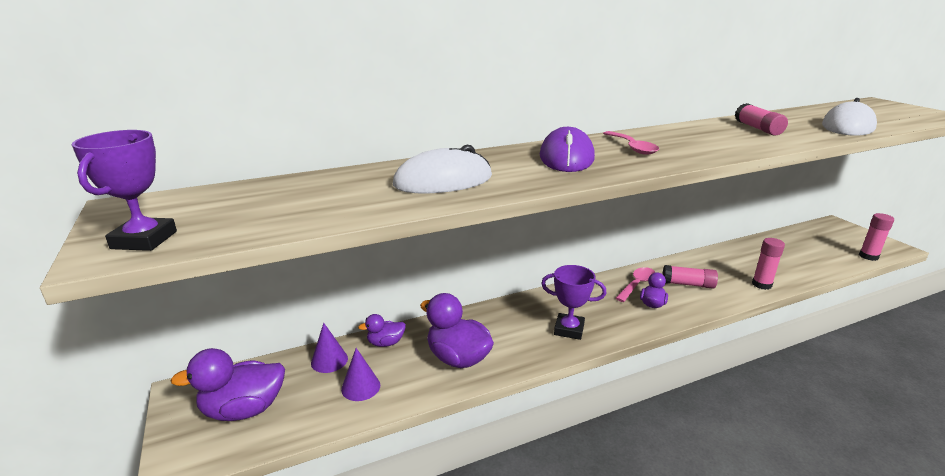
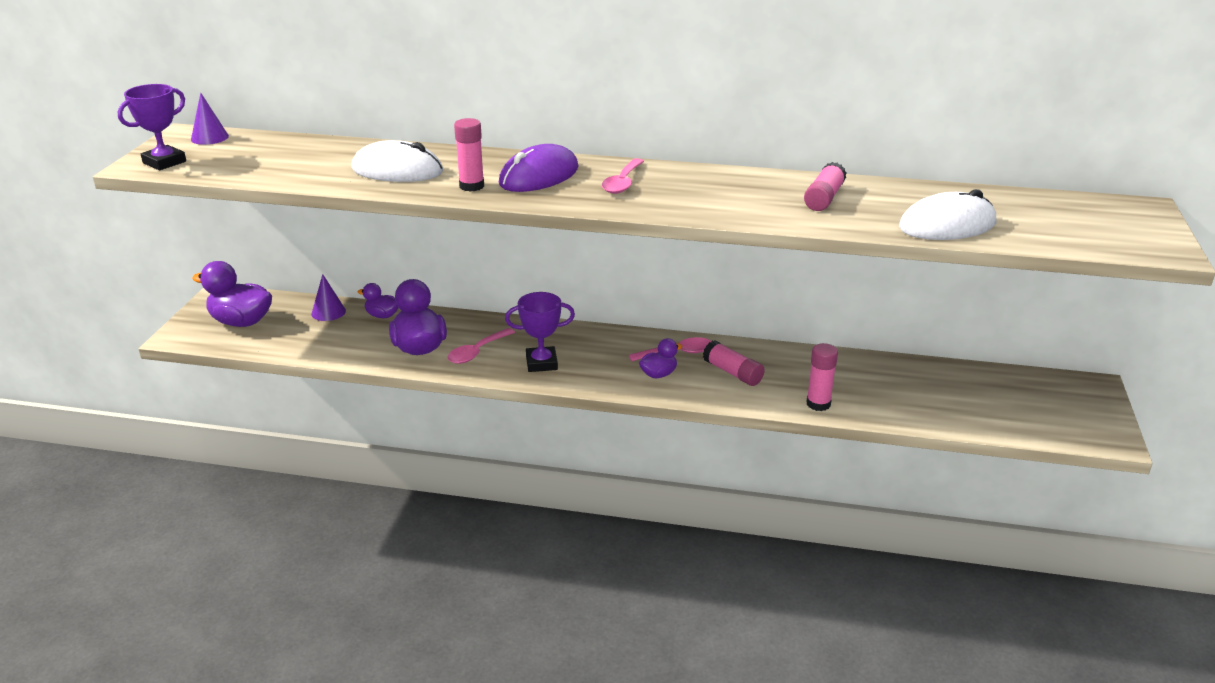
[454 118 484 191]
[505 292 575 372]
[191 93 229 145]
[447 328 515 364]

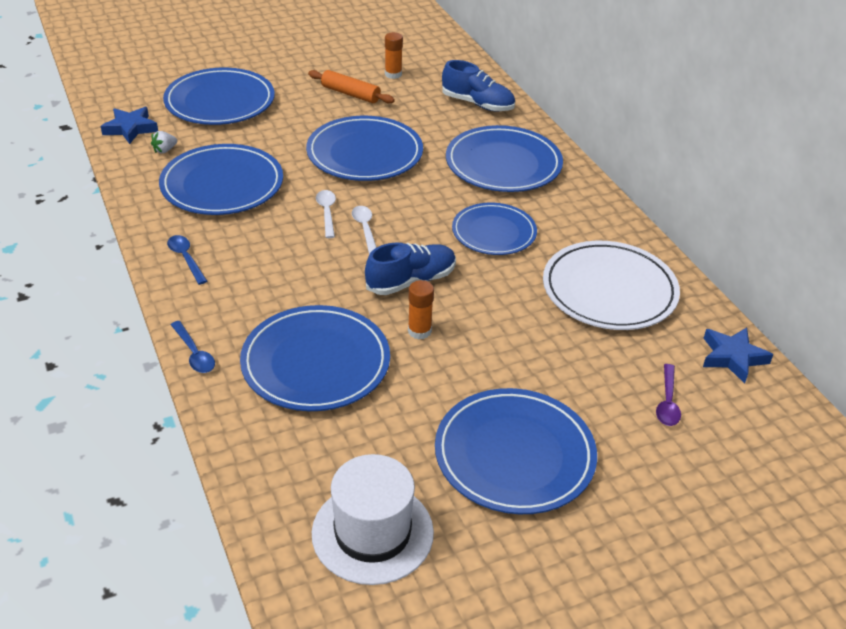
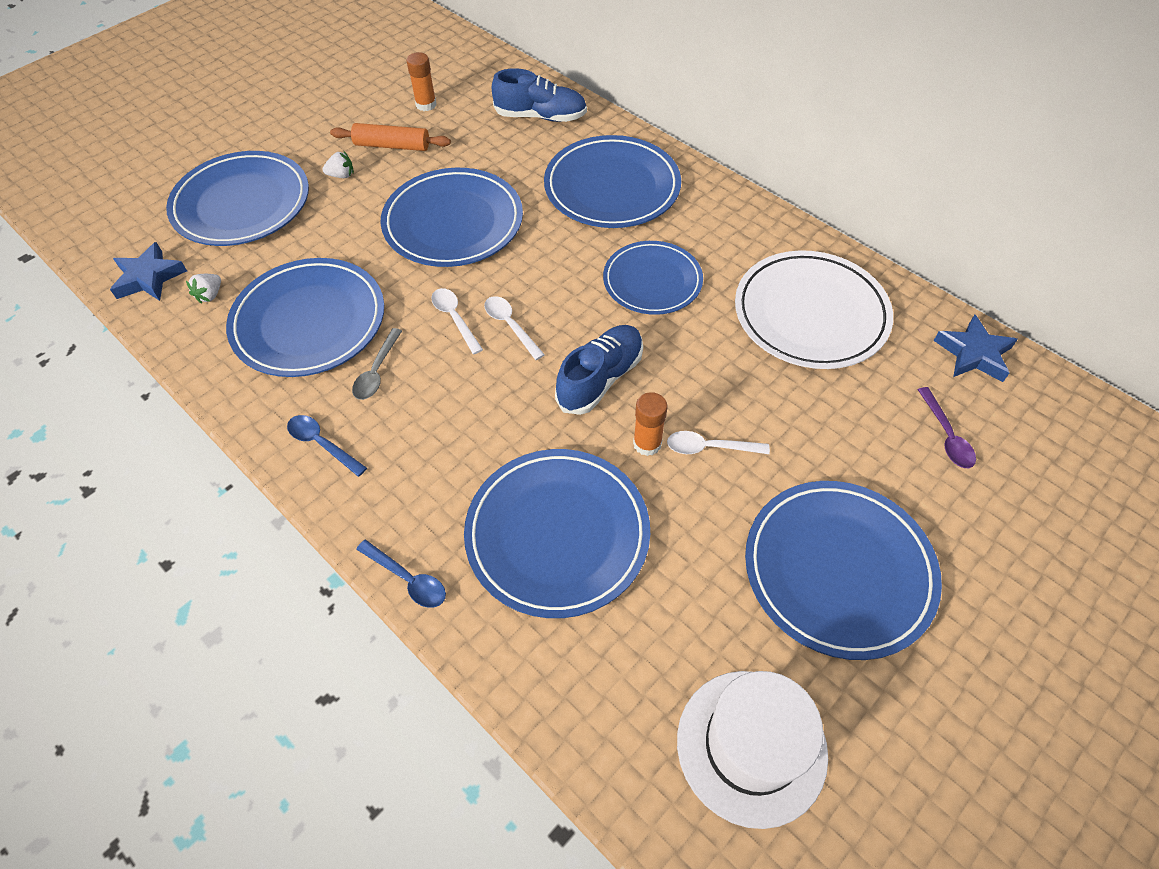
[322 151 354 178]
[352 328 402 400]
[667 431 770 454]

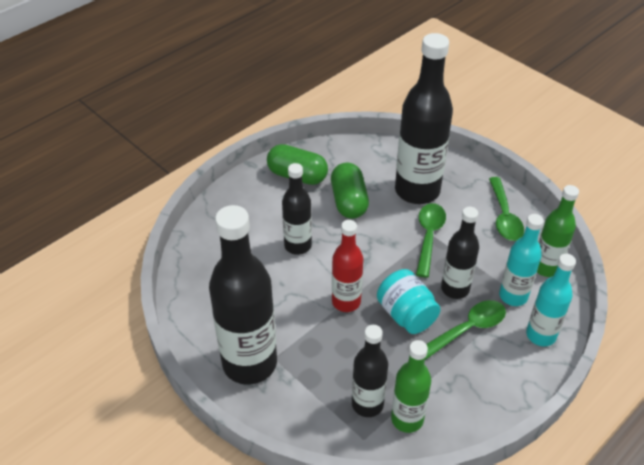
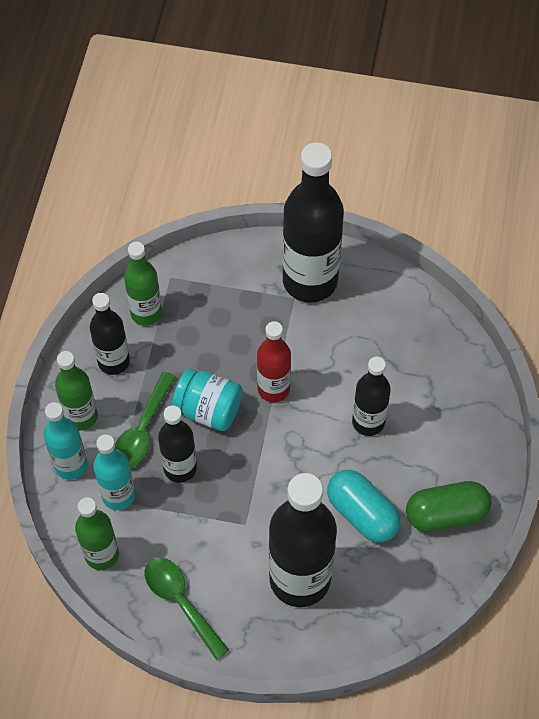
[327 470 400 542]
[416 203 446 278] (first image)
[90 293 130 375]
[55 351 98 431]

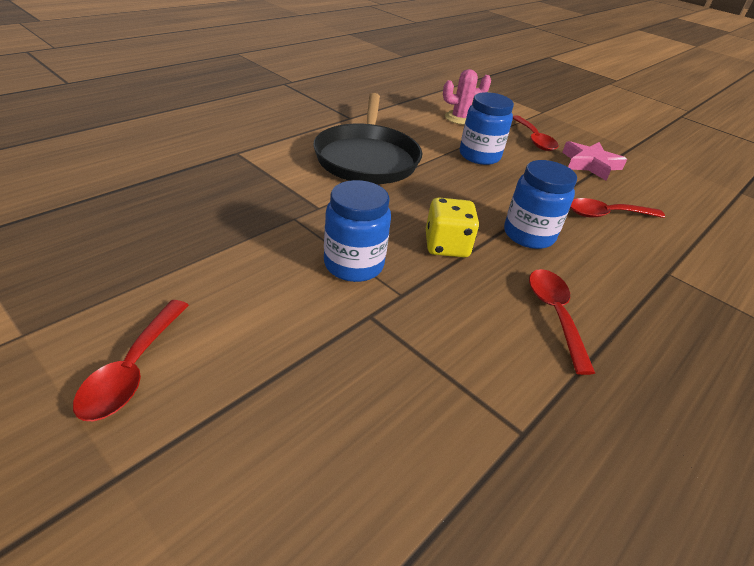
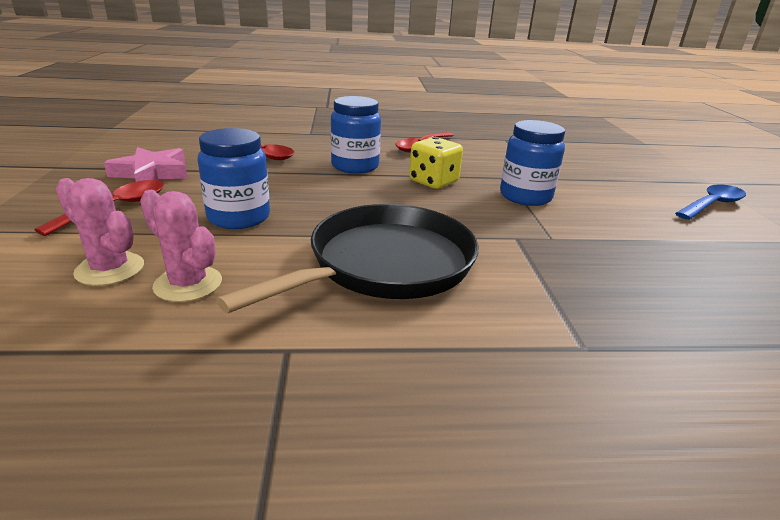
[675 184 746 220]
[140 190 222 302]

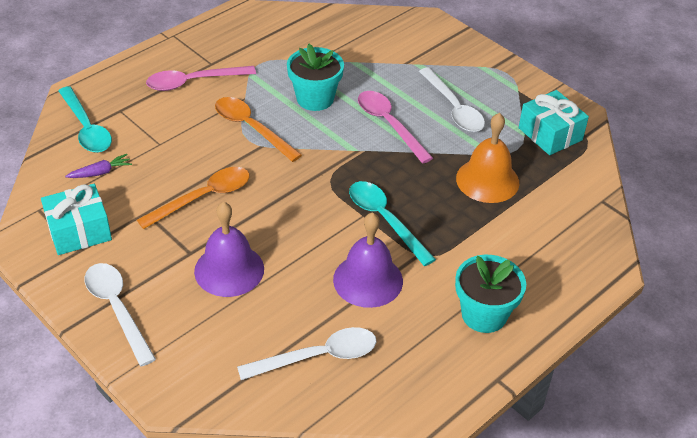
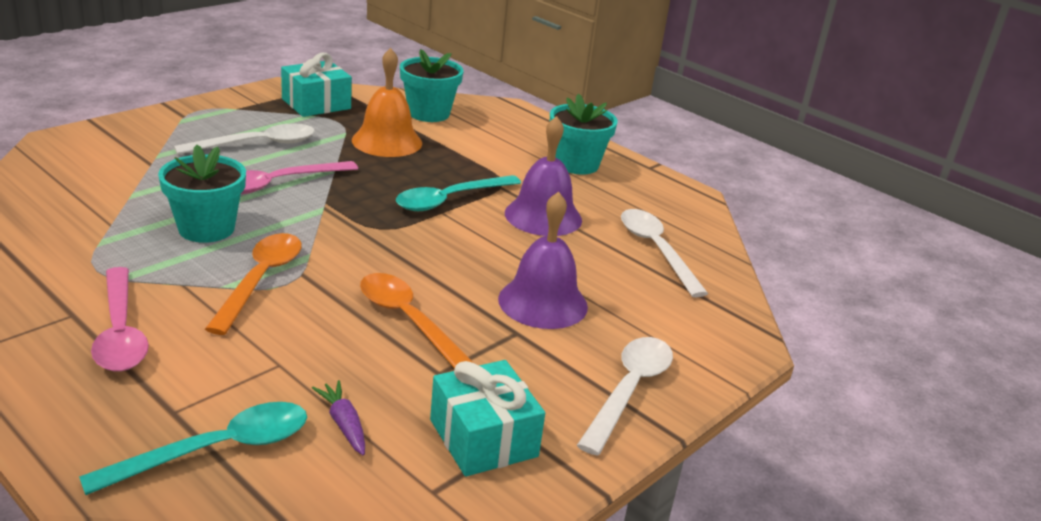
[205 233 302 335]
[577 337 673 456]
[400 49 463 122]

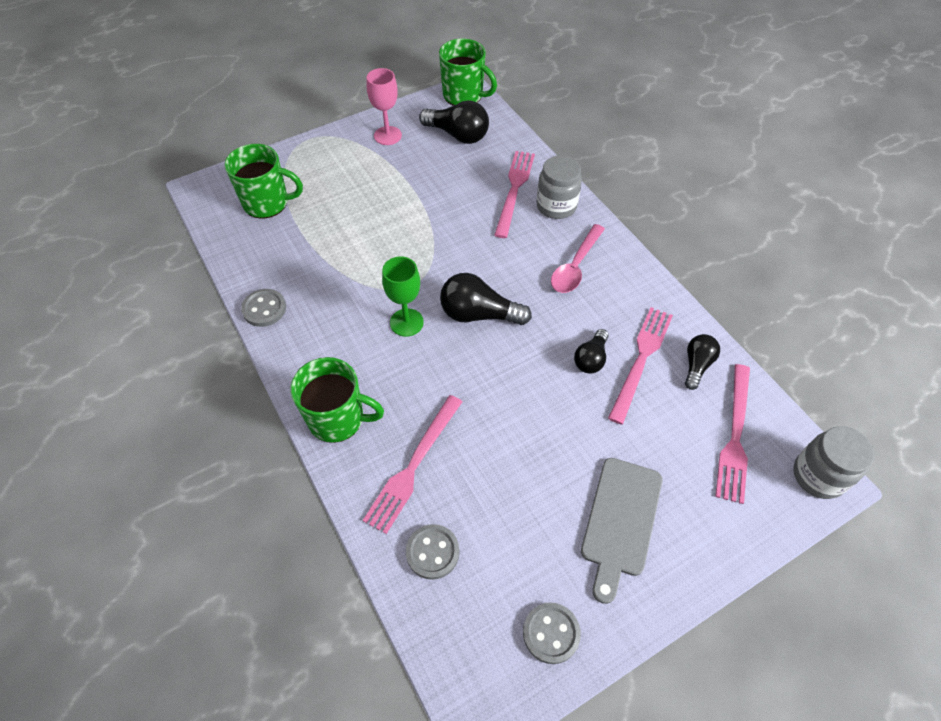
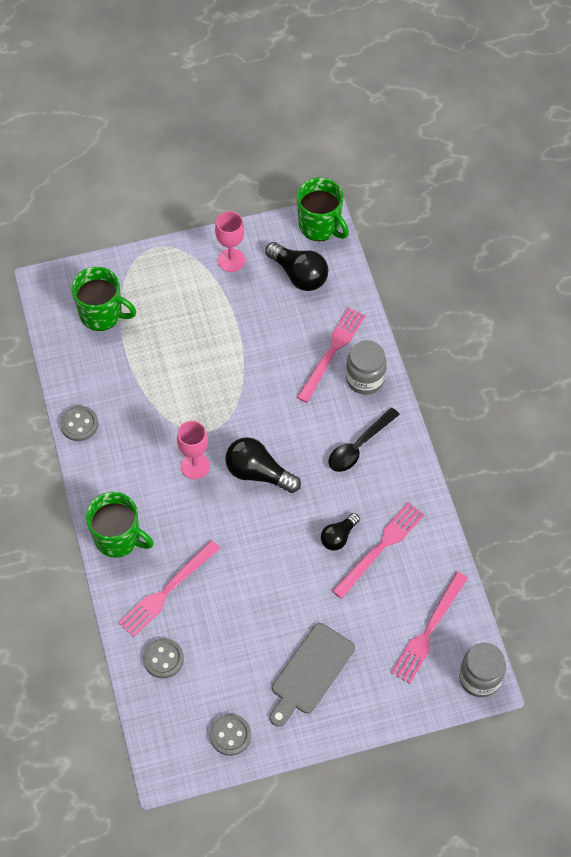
[328 408 400 472]
[177 421 210 479]
[685 334 720 390] (first image)

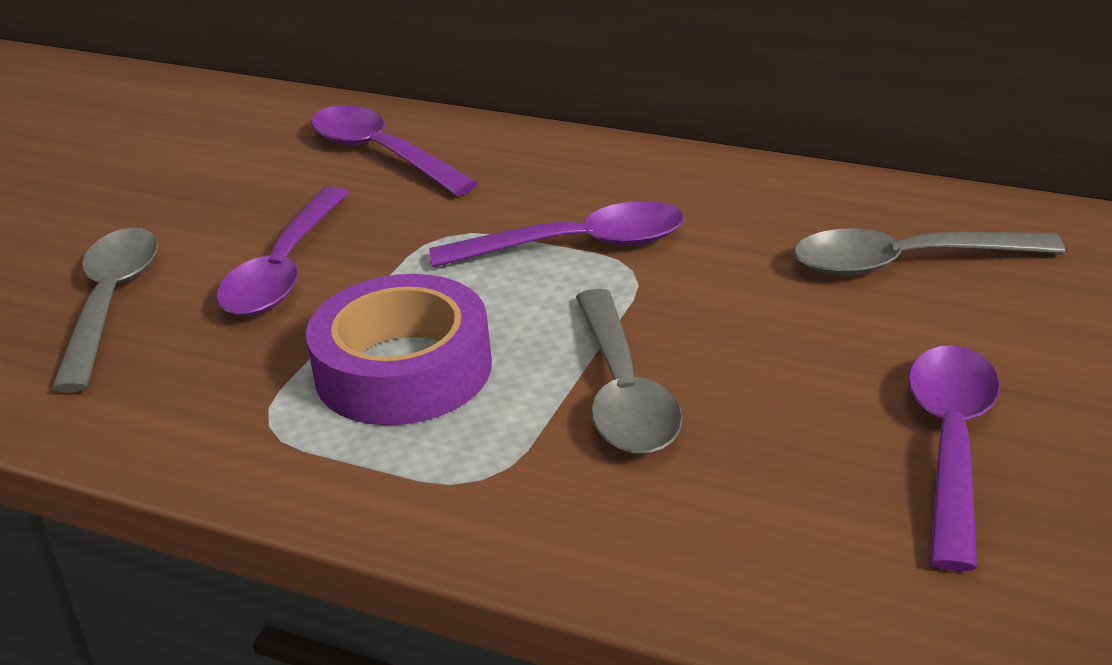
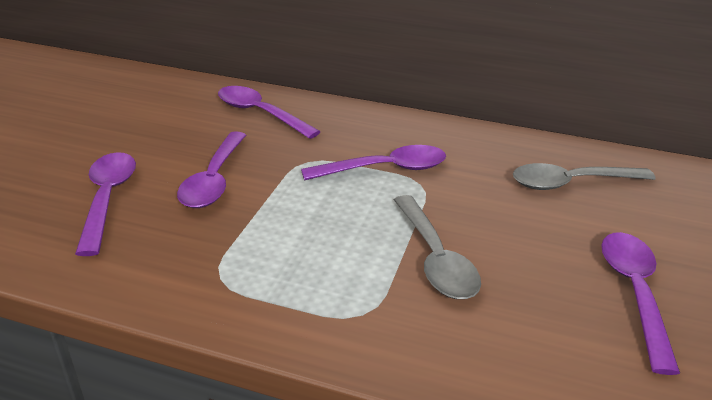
[75 152 136 256]
[306 274 492 425] (first image)

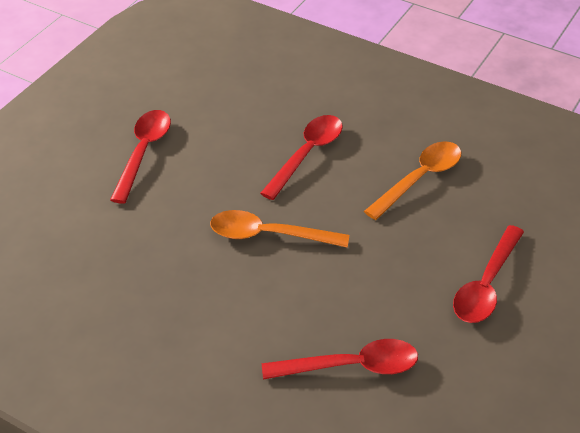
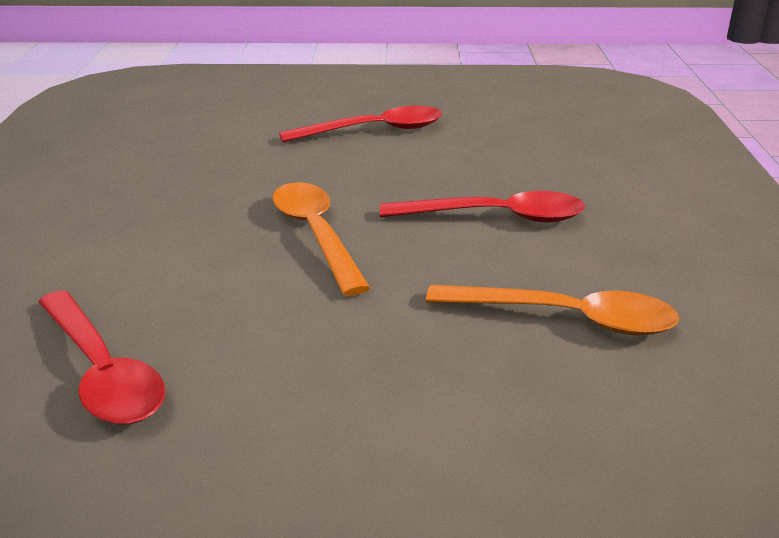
[453 225 524 323] (first image)

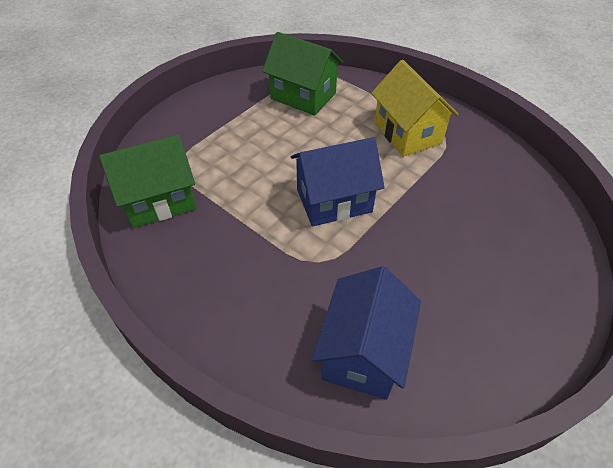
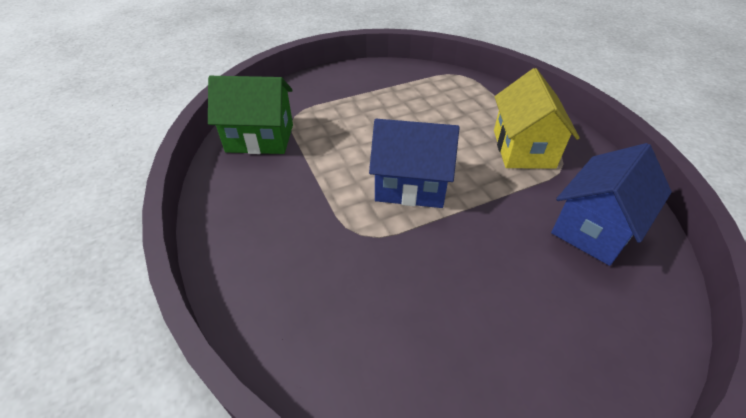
[262 32 343 116] (first image)
[551 143 672 266]

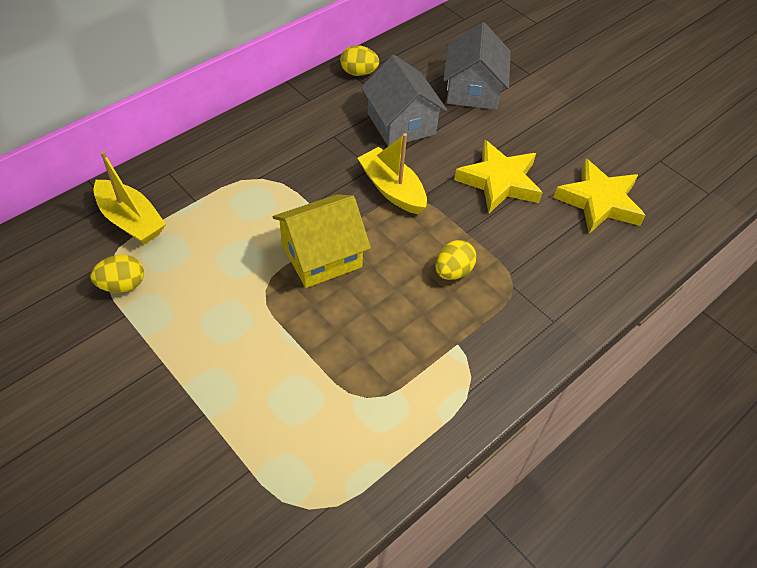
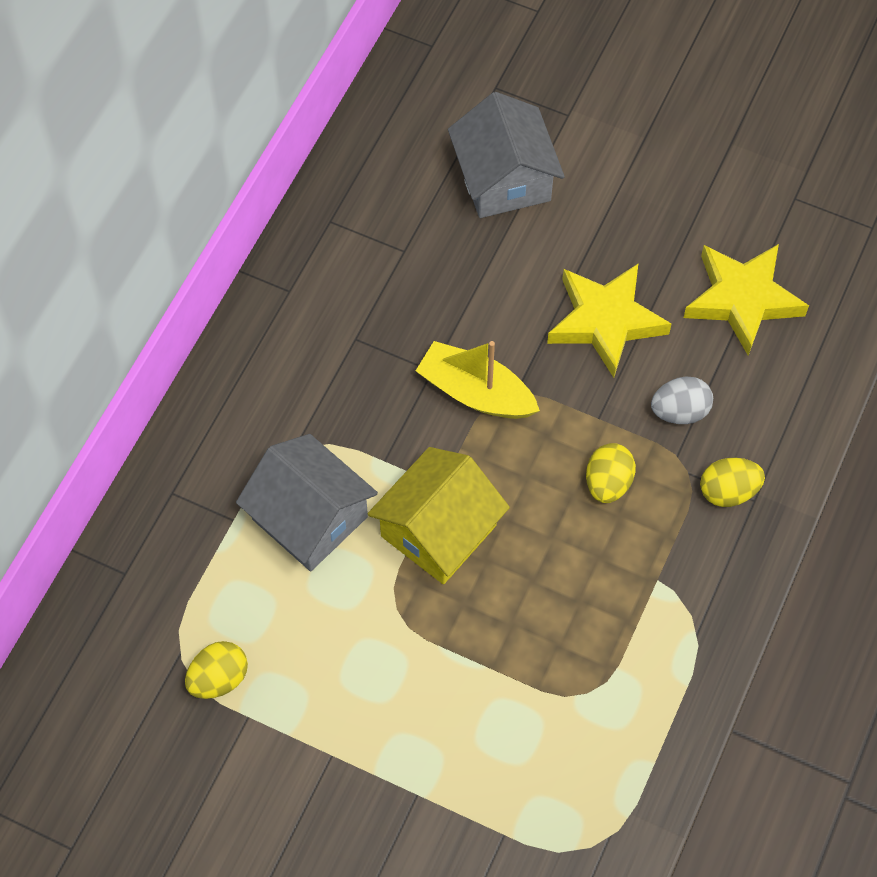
[700 458 765 507]
[236 434 378 571]
[93 151 166 244] (first image)
[651 376 713 424]

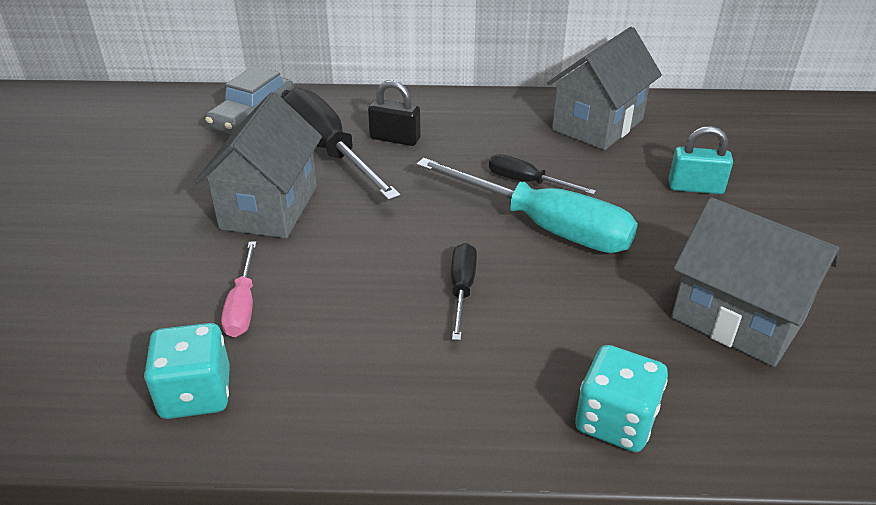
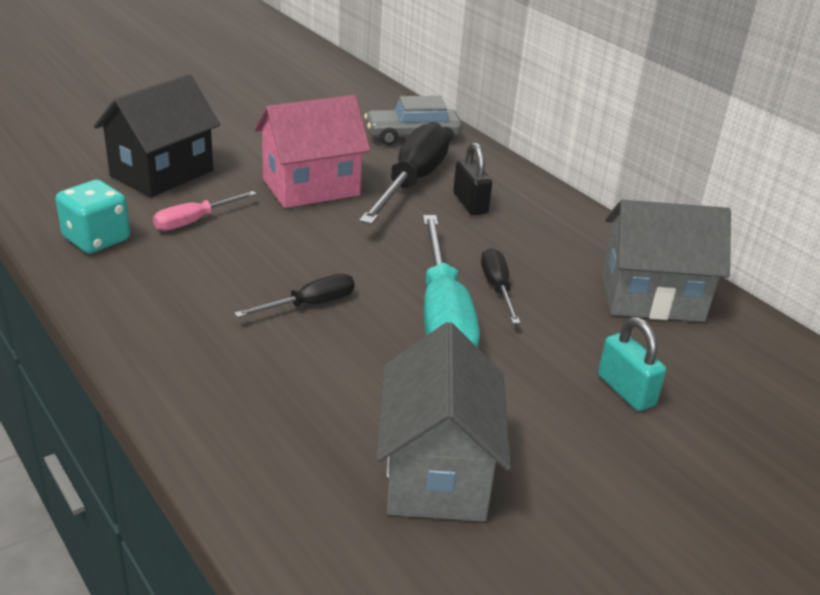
[254 95 371 208]
[575 345 668 452] (first image)
[94 74 220 197]

